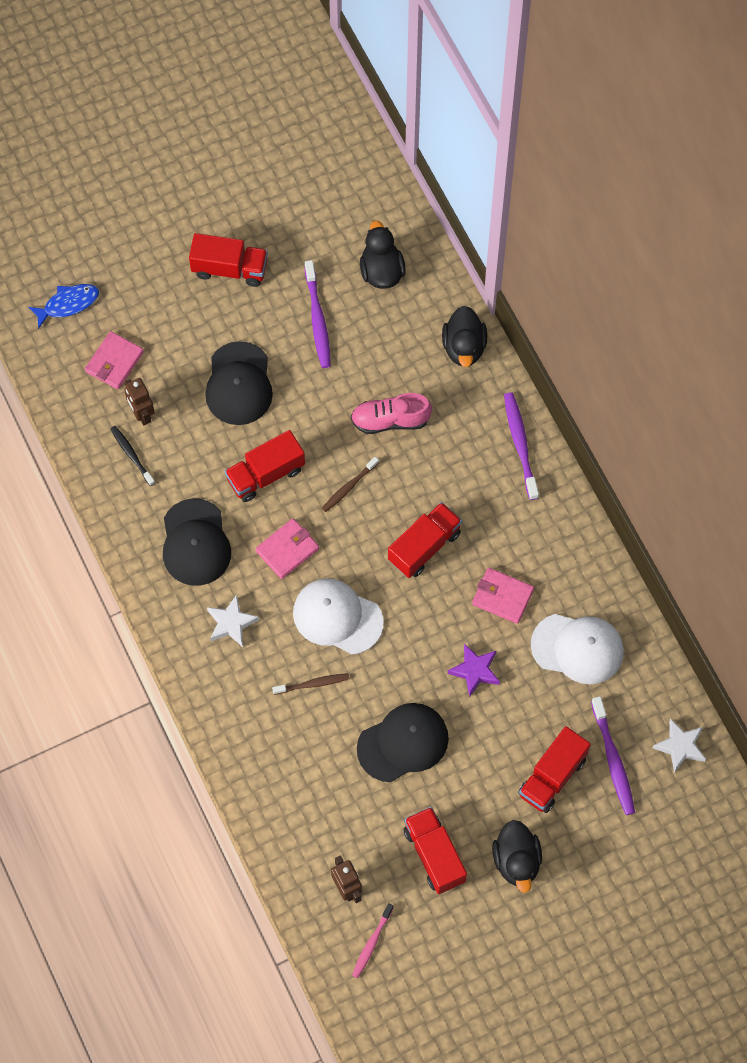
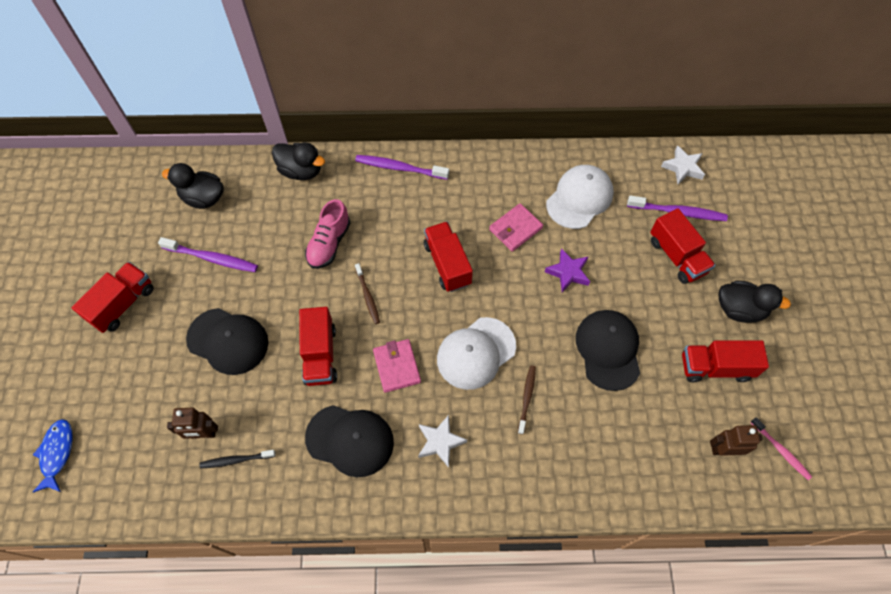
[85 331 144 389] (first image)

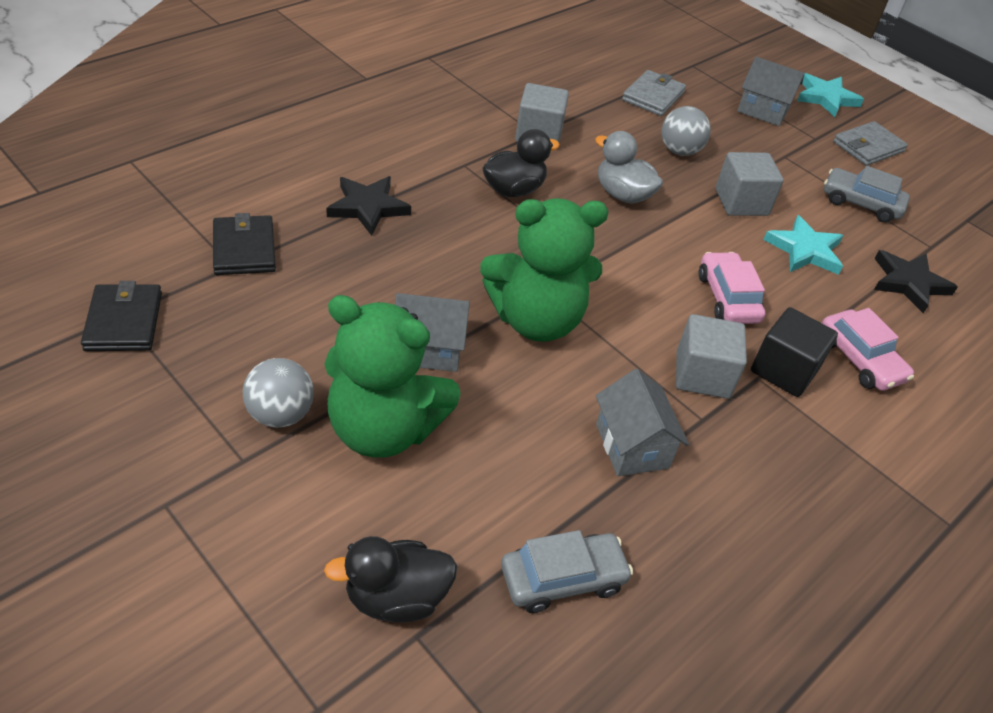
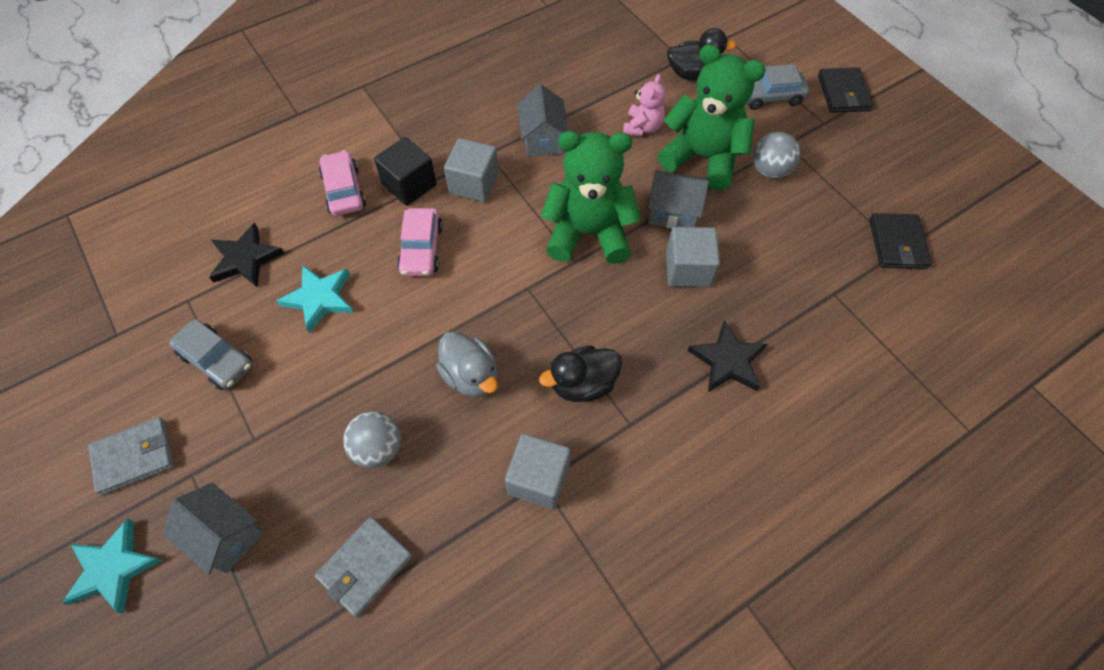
[666 227 720 287]
[818 67 874 113]
[746 64 809 110]
[623 74 666 136]

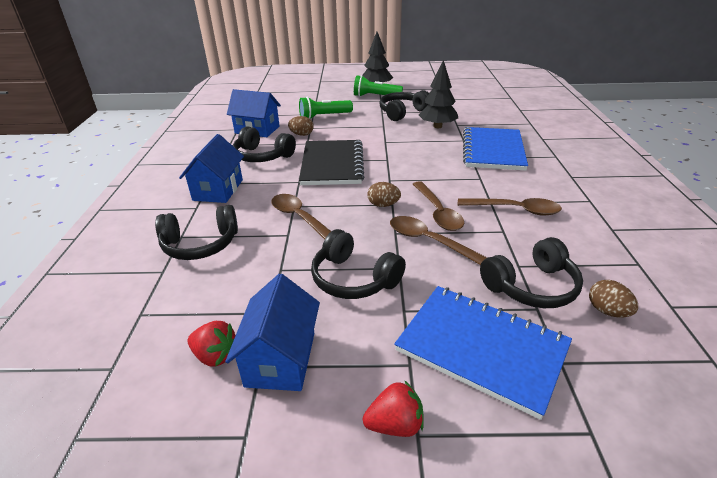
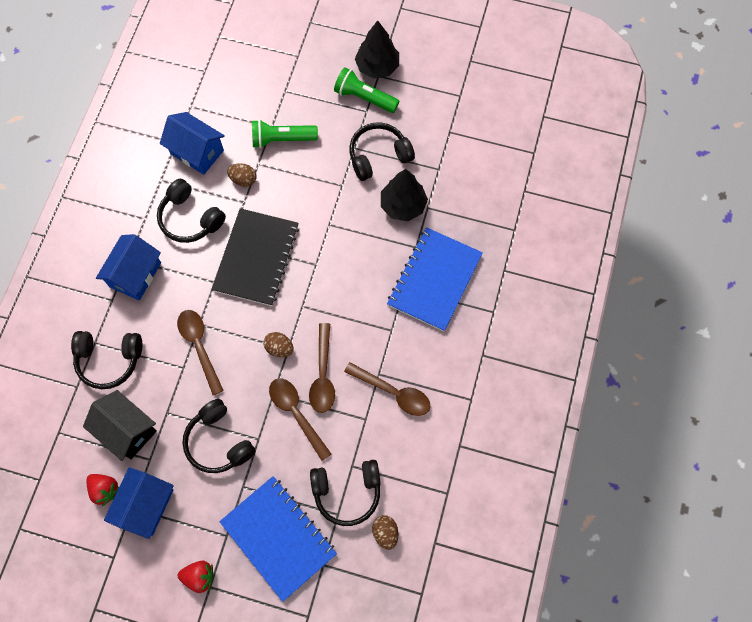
[83 390 157 461]

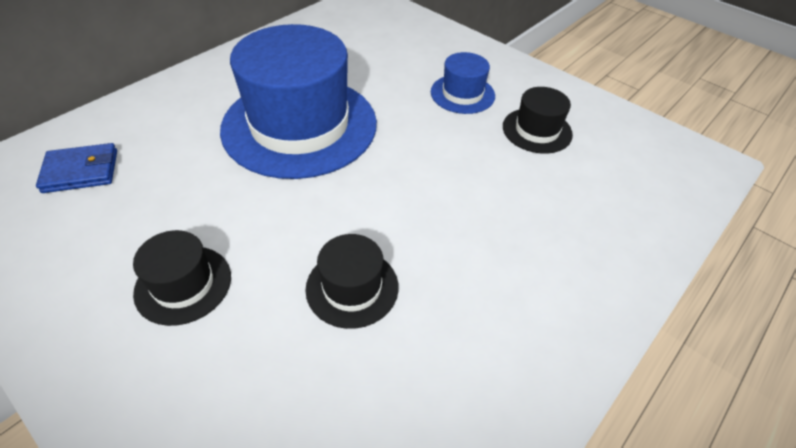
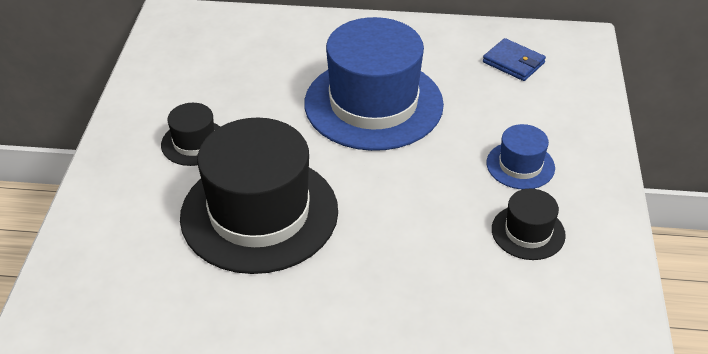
[483 38 546 81]
[180 118 338 274]

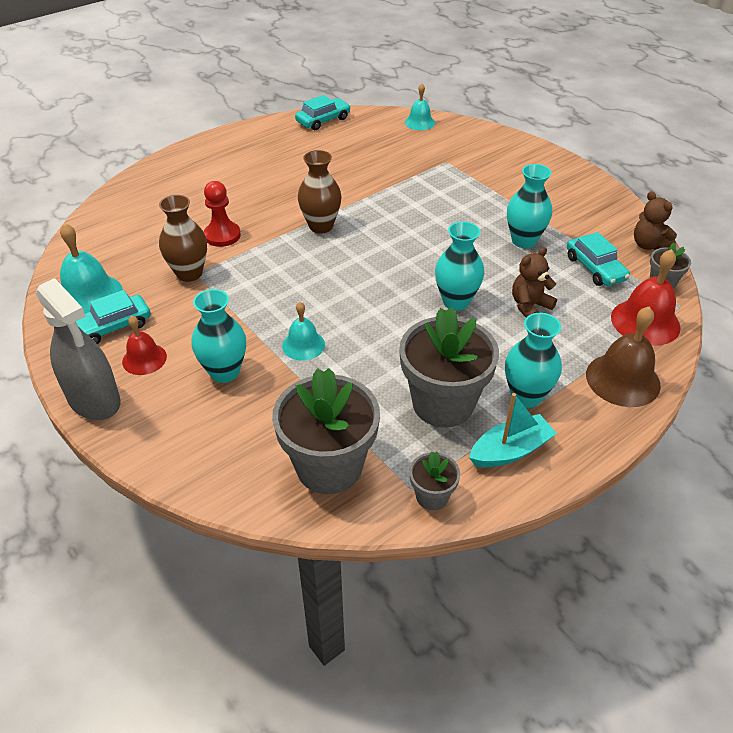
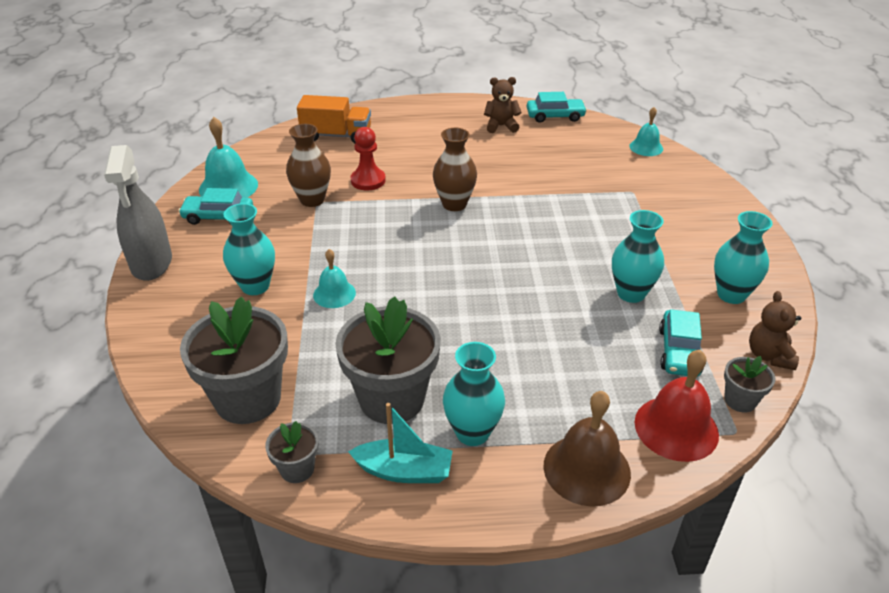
[714 211 773 304]
[484 77 522 133]
[122 316 167 375] (first image)
[297 95 371 144]

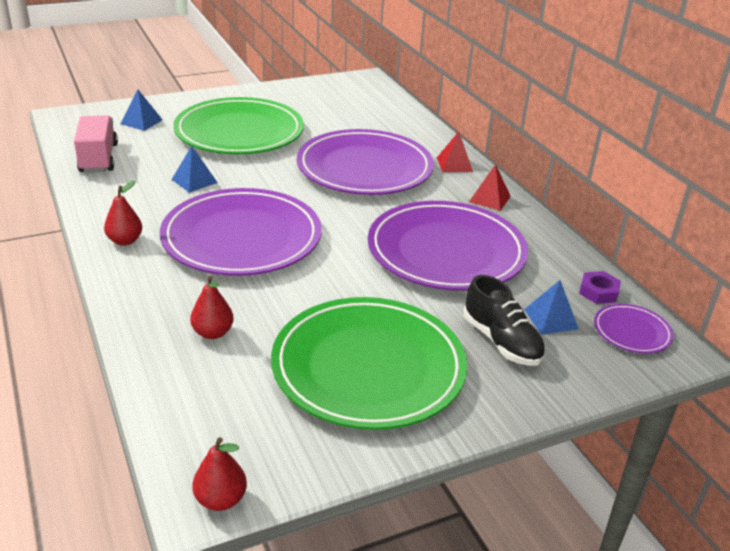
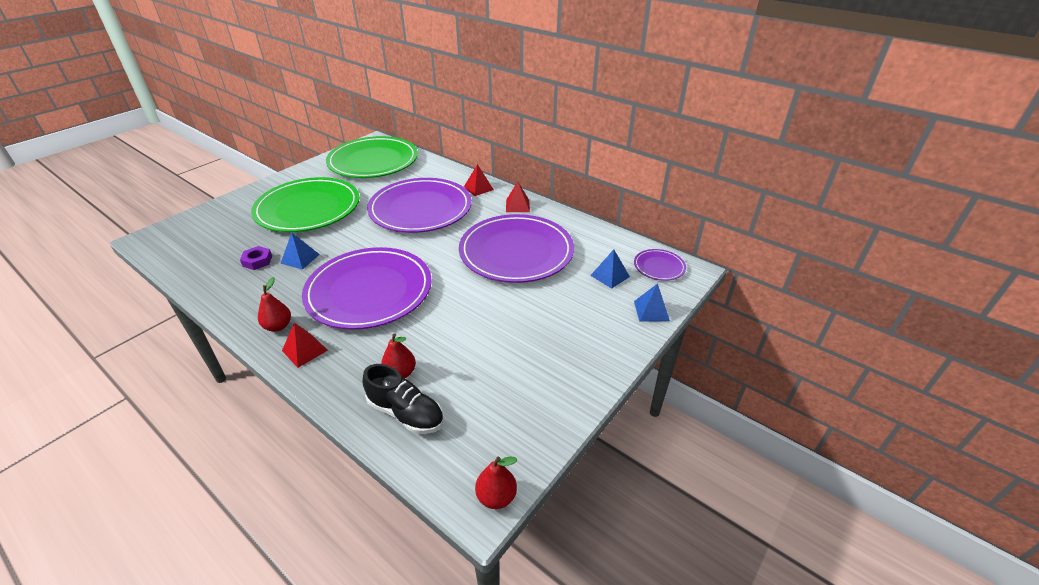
[634 283 670 322]
[74 115 118 173] (first image)
[240 246 272 270]
[362 364 444 434]
[326 136 418 178]
[282 322 328 368]

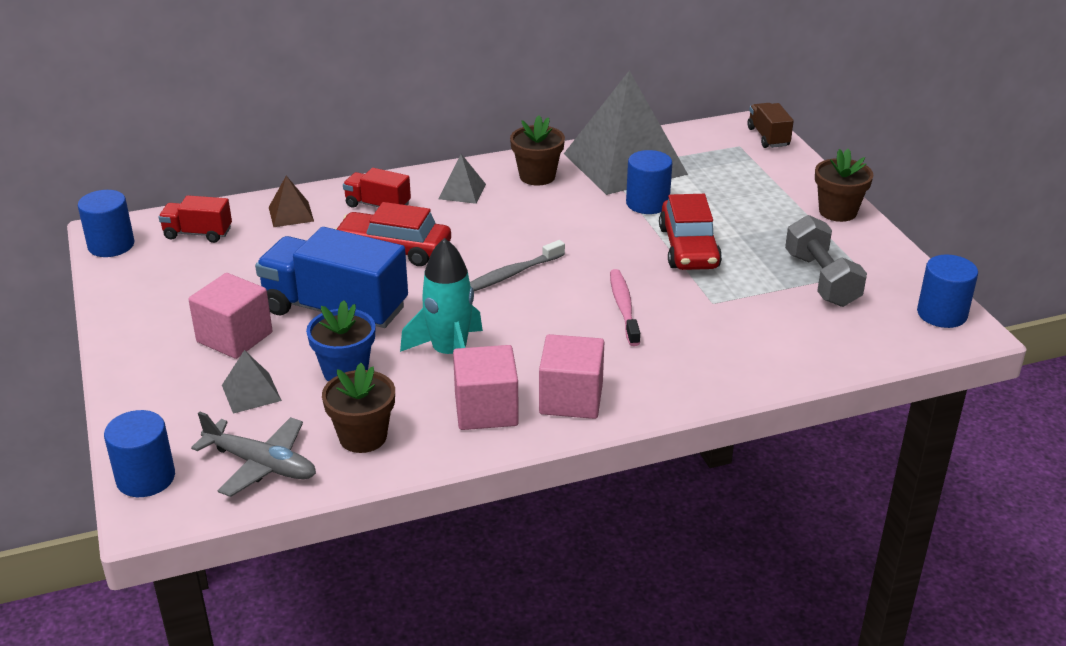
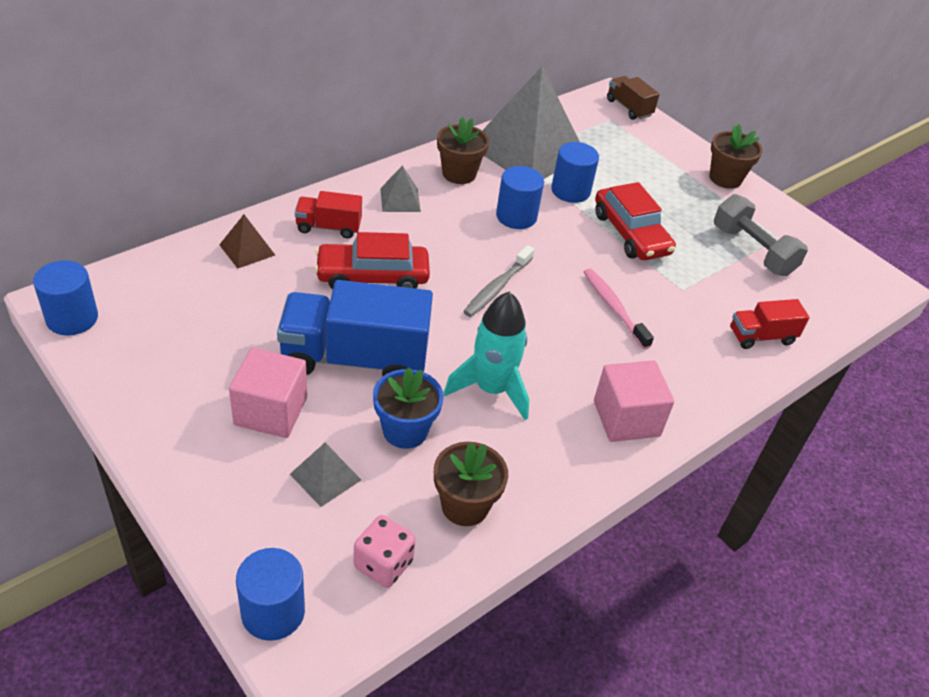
[730 299 810 349]
[496 166 544 229]
[453 345 519 430] (first image)
[354 515 416 588]

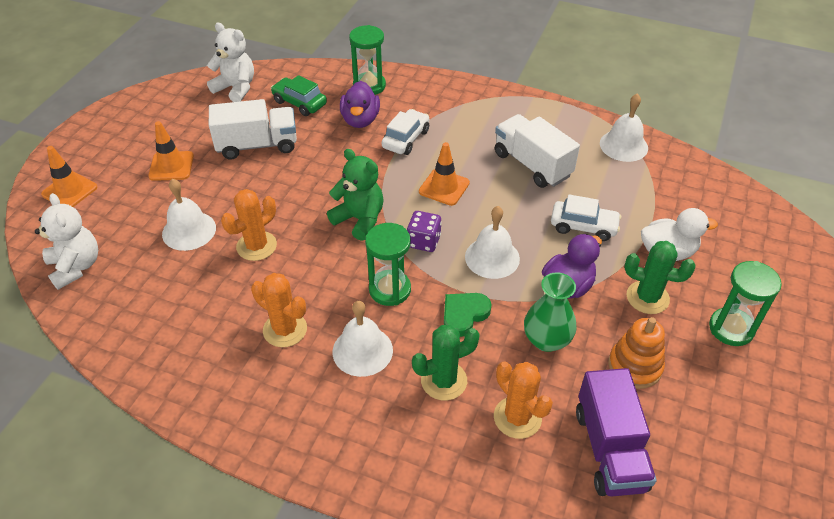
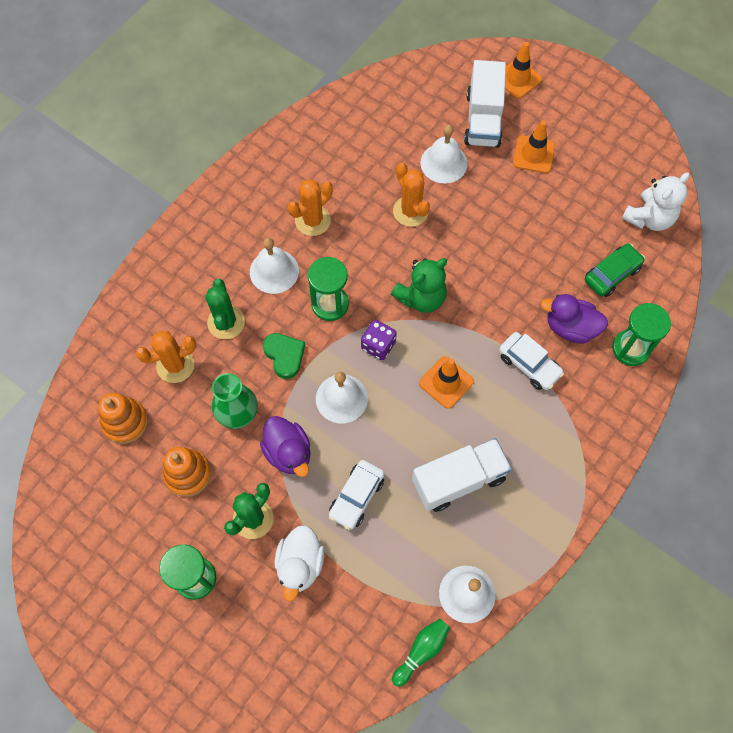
[464 60 506 147]
[35 193 98 290] (first image)
[98 393 148 444]
[392 619 450 687]

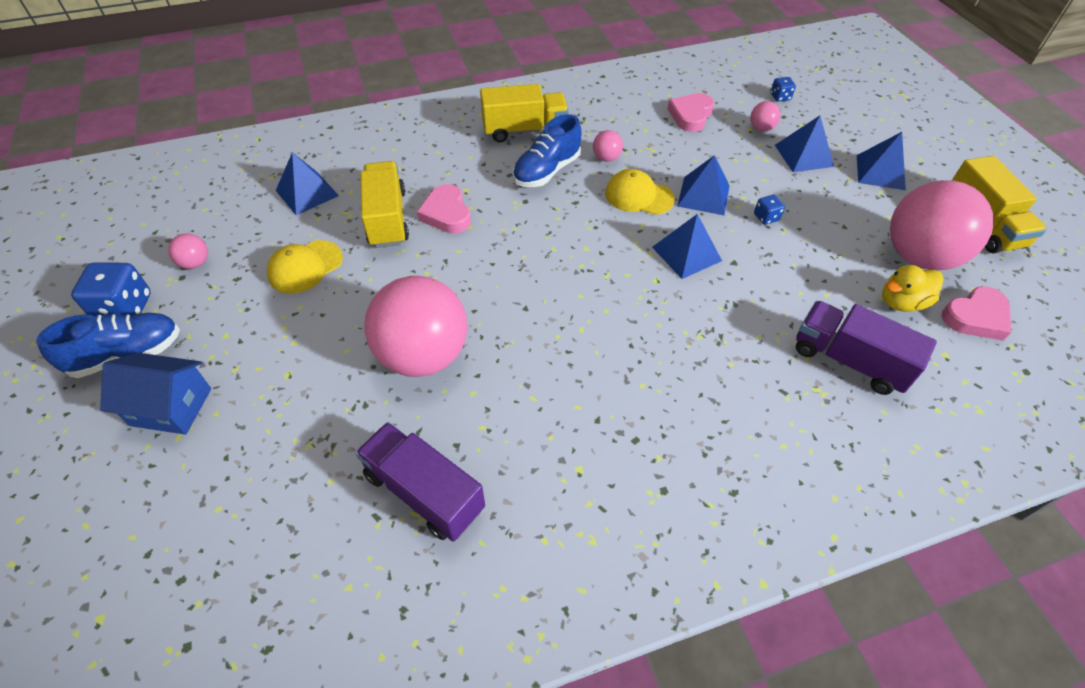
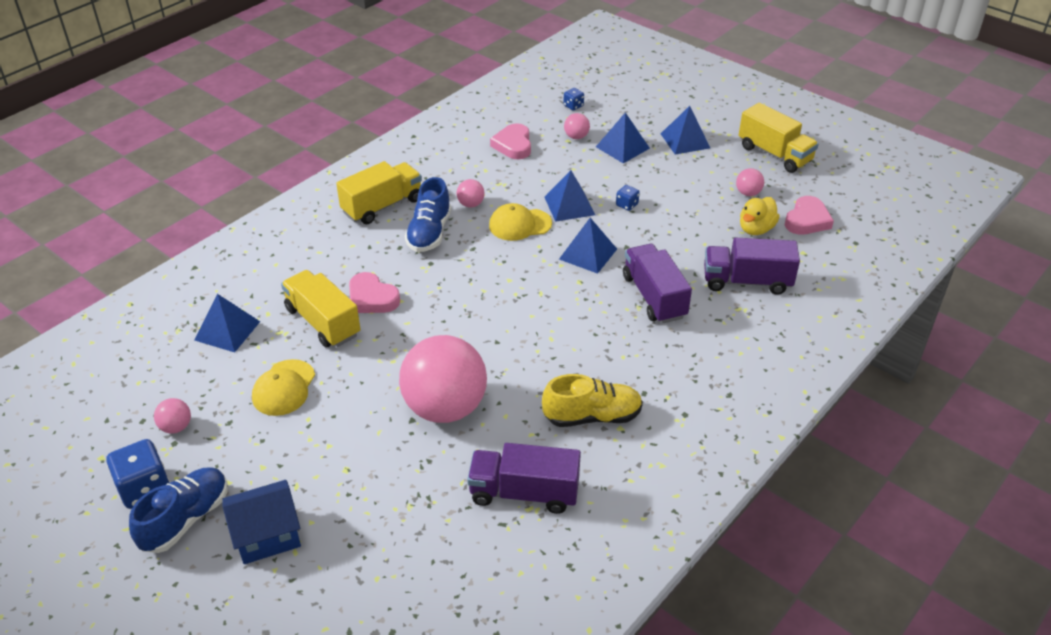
[736 168 764 196]
[623 244 692 324]
[542 374 643 427]

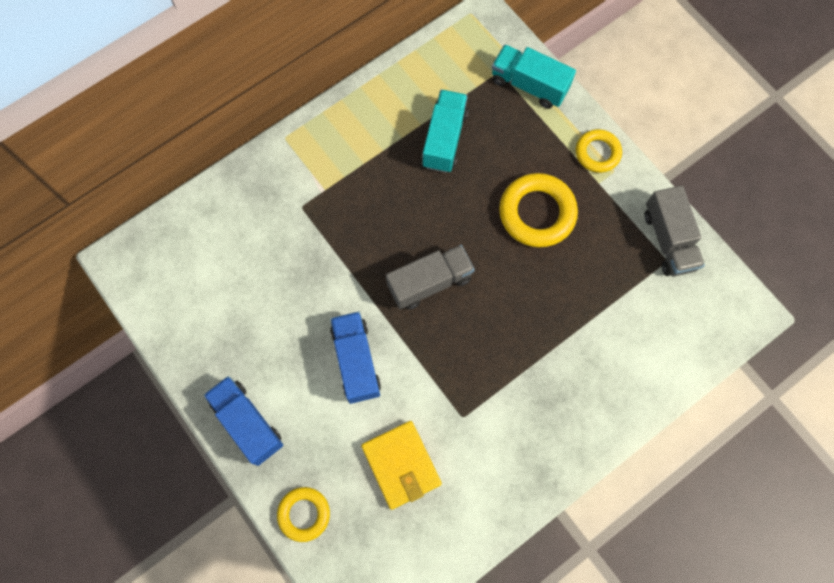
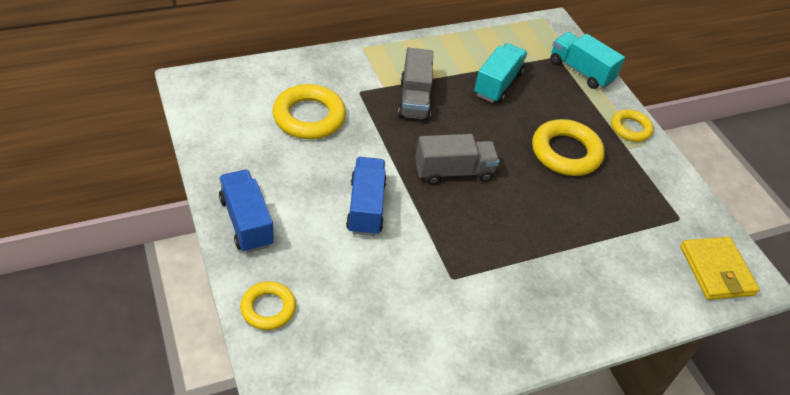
[398 48 433 121]
[680 237 760 300]
[272 84 346 139]

